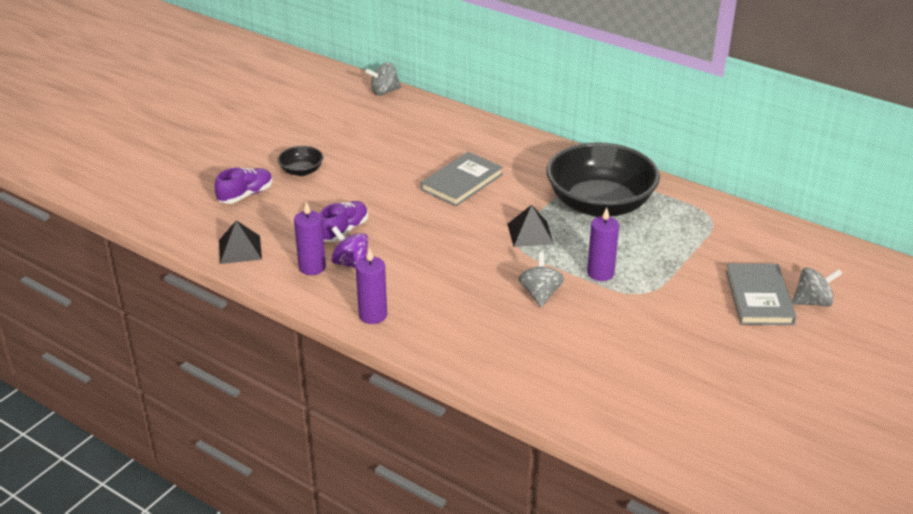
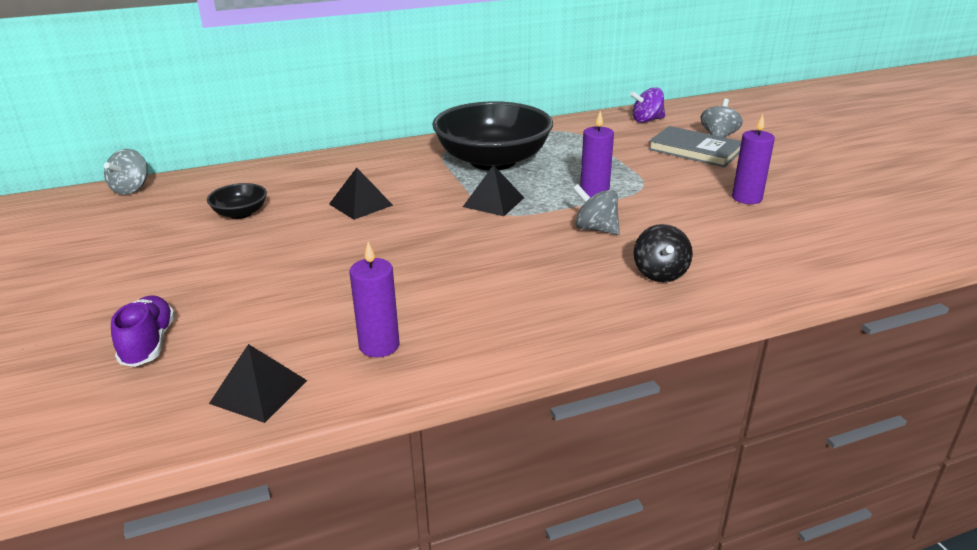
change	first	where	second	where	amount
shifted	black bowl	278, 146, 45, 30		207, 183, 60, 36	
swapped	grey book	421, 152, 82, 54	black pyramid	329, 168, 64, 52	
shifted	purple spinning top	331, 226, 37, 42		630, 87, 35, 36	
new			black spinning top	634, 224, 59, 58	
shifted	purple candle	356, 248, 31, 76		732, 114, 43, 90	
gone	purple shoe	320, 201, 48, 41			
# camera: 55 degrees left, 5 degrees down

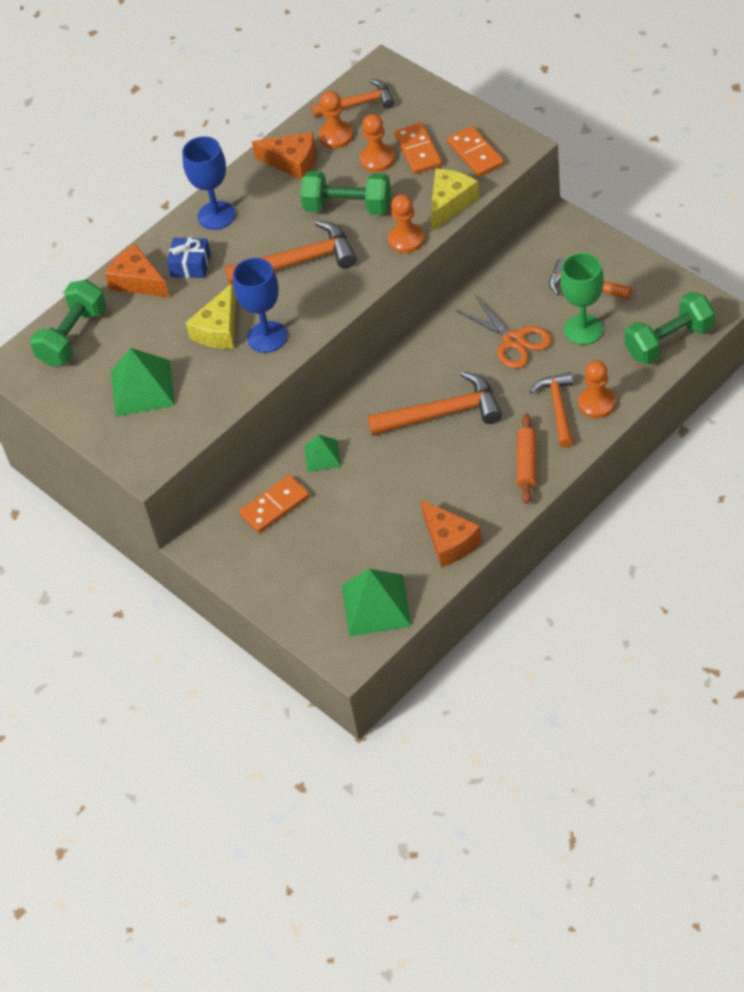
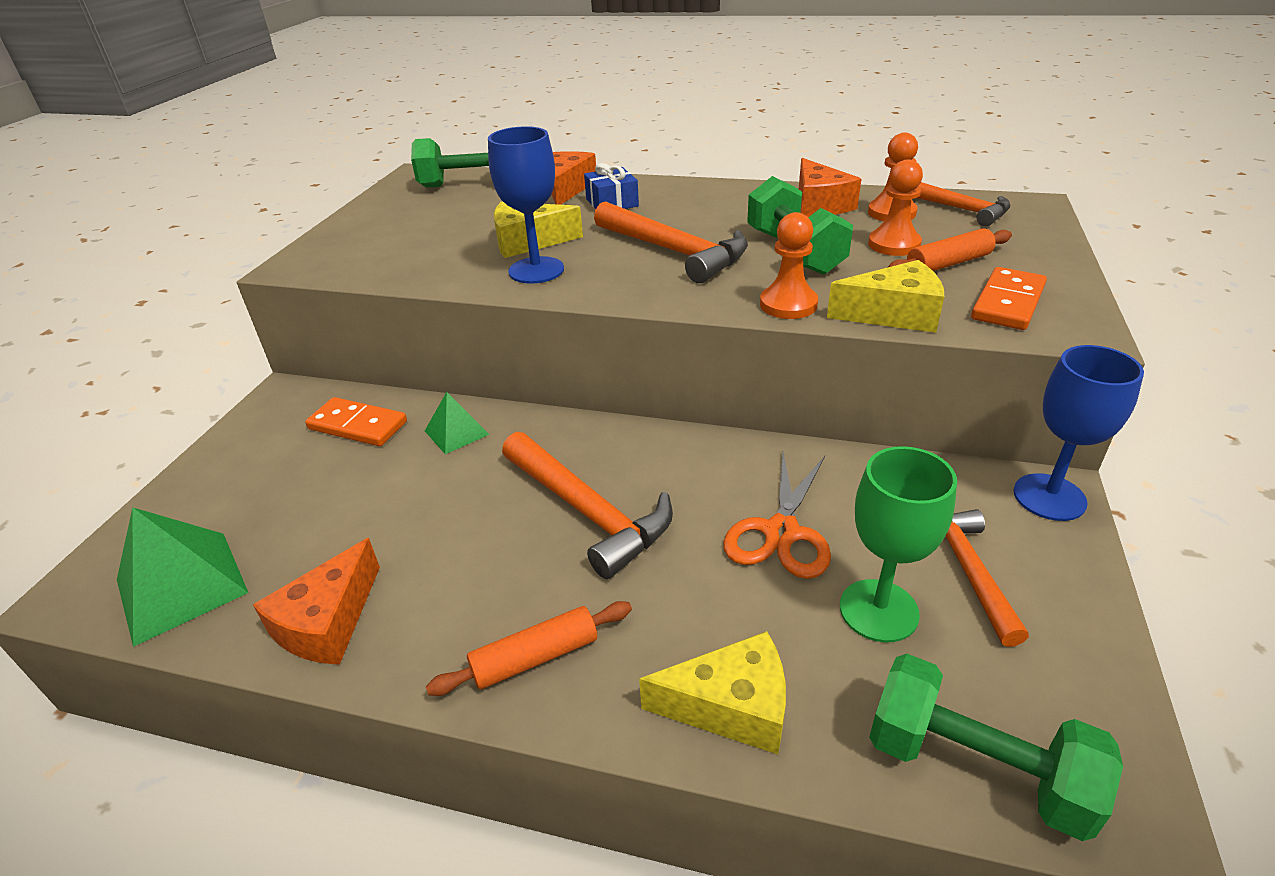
change	first	where	second	where	amount
swapped	orange pawn	578, 360, 38, 58	yellow cheese	639, 631, 147, 123	
swapped	orange domino	394, 122, 48, 52	orange rolling pin	887, 228, 125, 43	
shifted	blue goblet	182, 136, 54, 94		1013, 345, 131, 176	
gone	green pyramid	111, 348, 64, 69			
gone	orange hammer	530, 372, 43, 76			
# camera: 55 degrees right, 15 degrees down

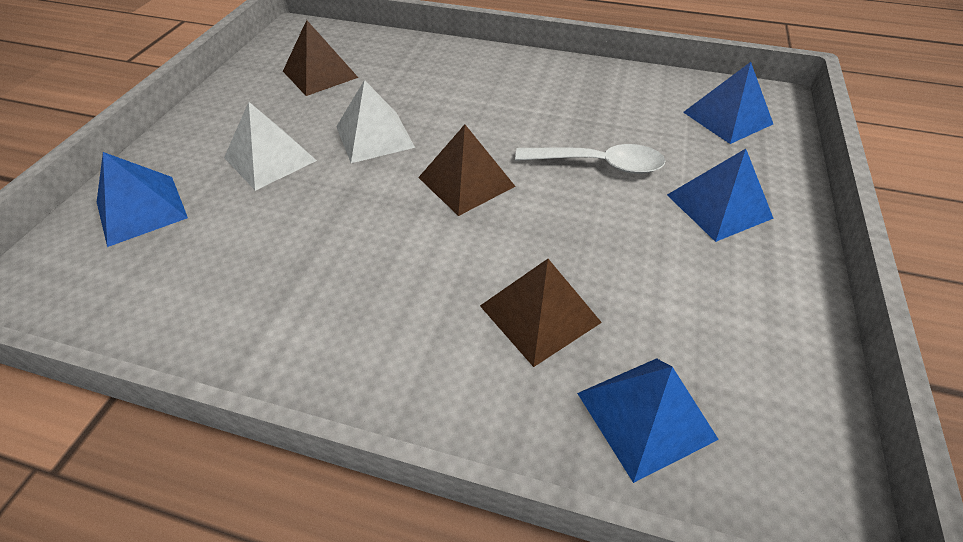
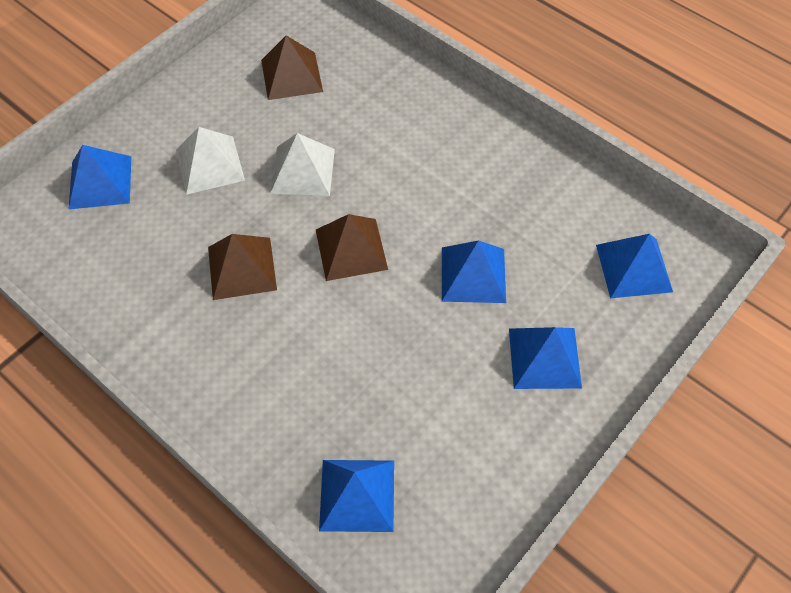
change	first	where	second	where	amount
shifted	brown pyramid	480, 259, 122, 108		208, 234, 69, 66	
swapped	white spoon	515, 144, 150, 30	blue pyramid	442, 240, 64, 63	
# camera: 25 degrees right, 10 degrees up

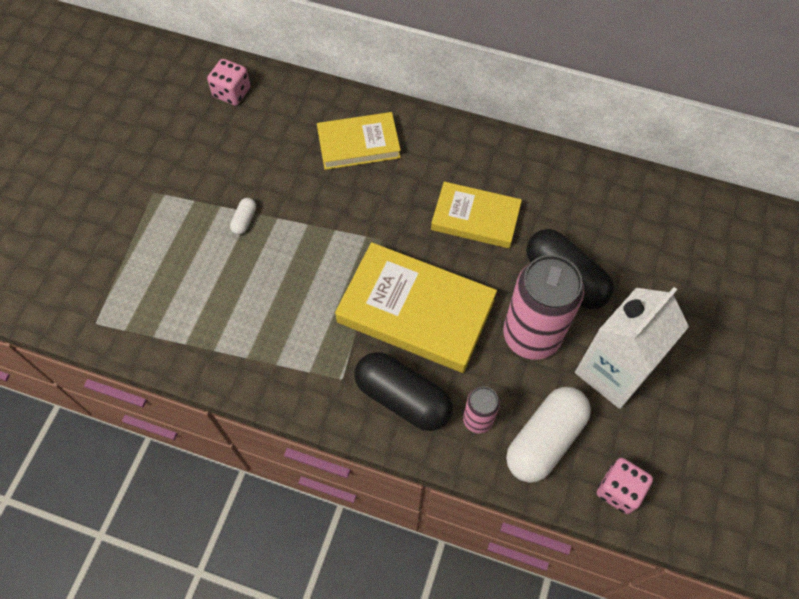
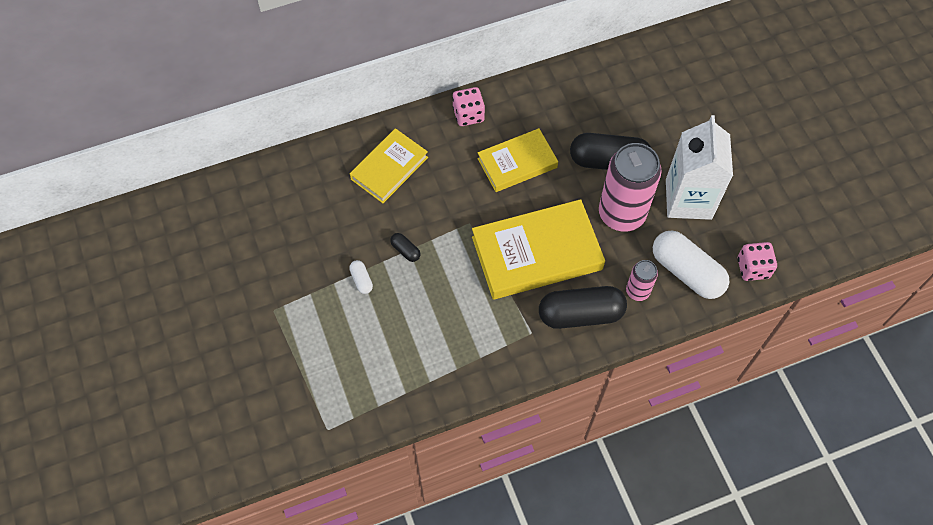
change	first	where	second	where	amount
new			black capsule	390, 233, 31, 29	
shifted	pink dice	207, 59, 44, 46		452, 87, 33, 39	
rotated	white capsule	506, 387, 85, 96		653, 230, 76, 69	45 degrees counterclockwise
# camera: 40 degrees left, 0 degrees up

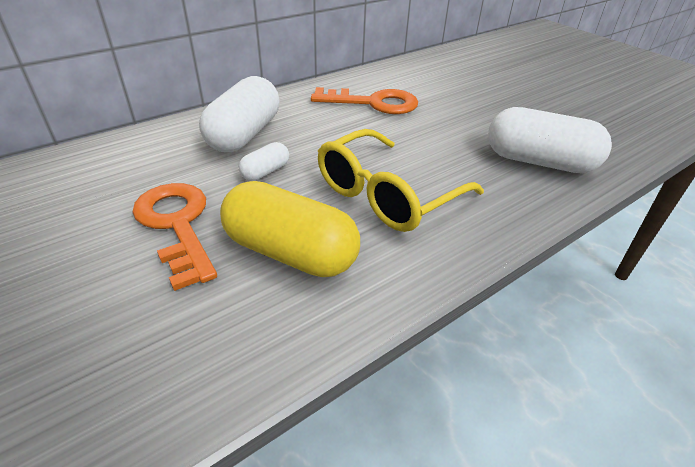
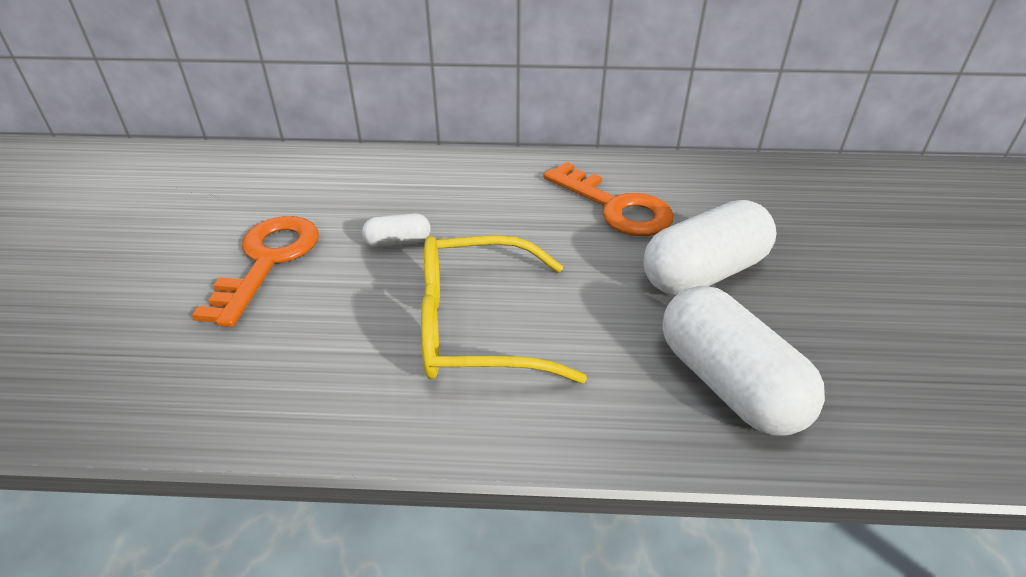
change	first	where	second	where	amount
shifted	white capsule	199, 76, 80, 76		643, 200, 134, 95	
gone	yellow capsule	220, 181, 140, 96			
# camera: 40 degrees right, 0 degrees up

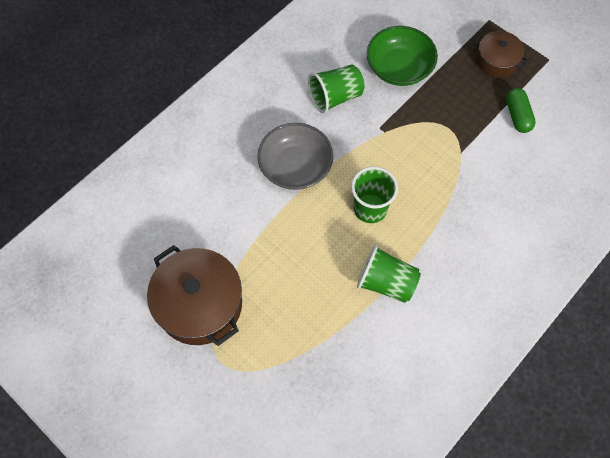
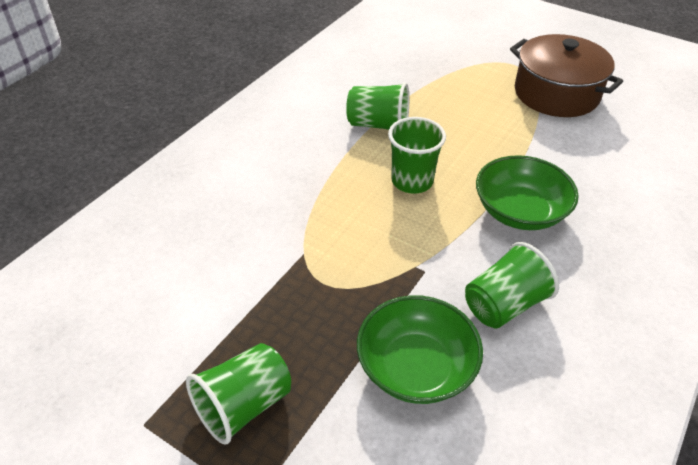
change	first	where	second	where	amount
swapped	brown pot	474, 31, 54, 47	green cup	186, 343, 105, 101	
repainted	grey bowl	257, 123, 77, 67	green bowl	476, 155, 103, 75	
gone	green capsule	506, 88, 30, 45			
# camera: 170 degrees right, 20 degrees down

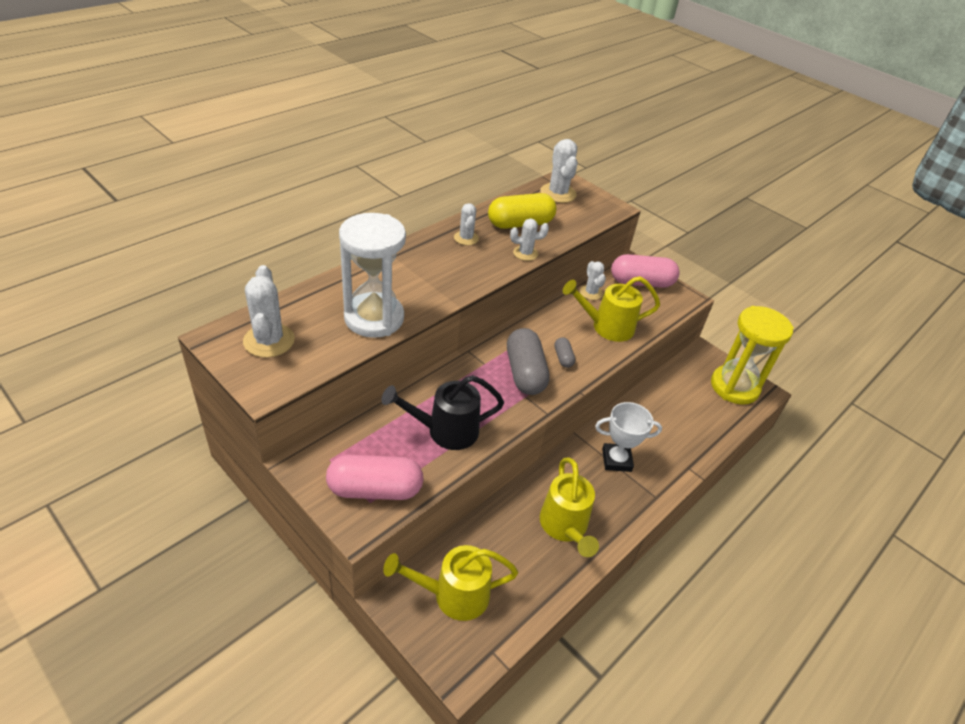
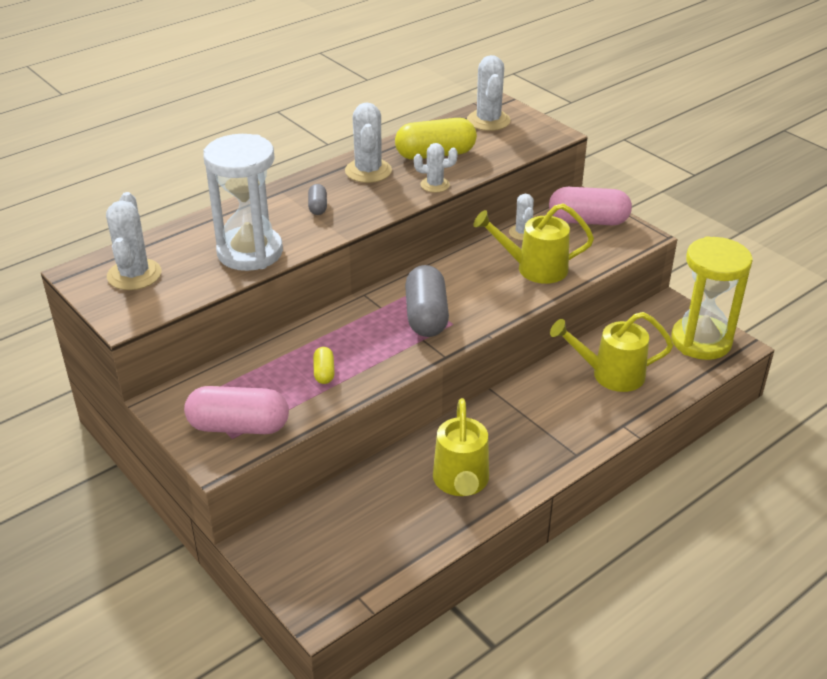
change	first	where	second	where	amount
shifted	grey capsule	554, 337, 21, 31		308, 184, 19, 31	
swapped	black watering can	382, 375, 122, 75	yellow capsule	313, 347, 22, 37	
scaled	white cactus	454, 203, 25, 42		345, 102, 47, 81	x1.63
shifted	yellow watering can	383, 545, 135, 76		550, 312, 123, 80	
gone	white trophy	595, 402, 67, 70			
# camera: 10 degrees right, 5 degrees down

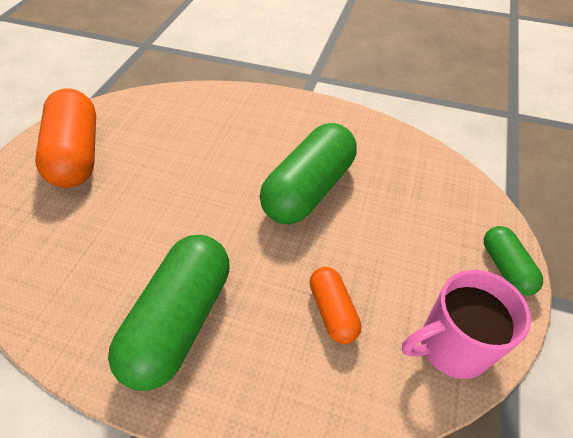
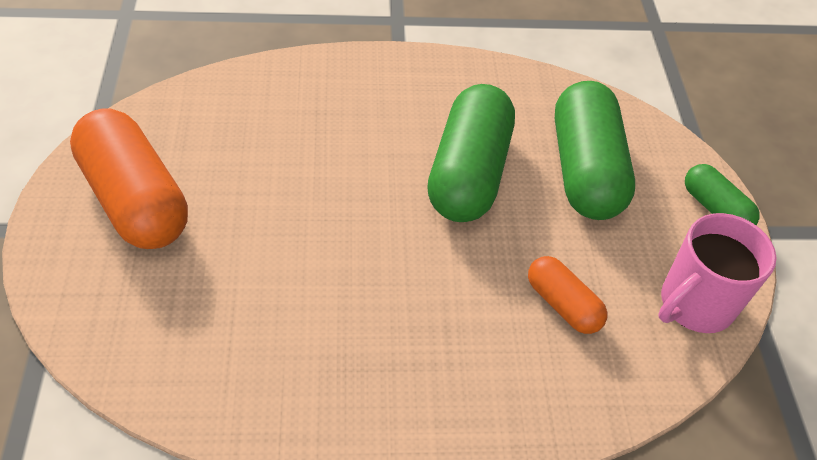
change	first	where	second	where	amount
shifted	green capsule	108, 235, 121, 156		555, 81, 80, 139	
# camera: 25 degrees left, 0 degrees up

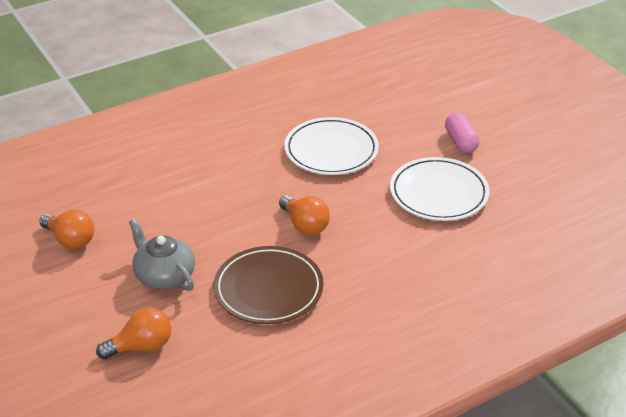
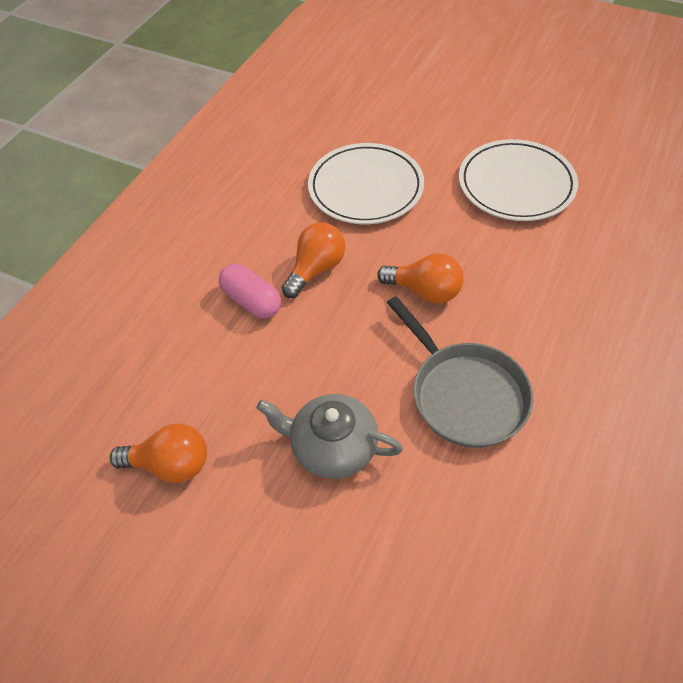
change	first	where	second	where	amount
shifted	pink capsule	445, 112, 35, 41		219, 264, 62, 54	
shifted	orange light bulb	96, 307, 75, 52		282, 222, 63, 76	
swapped	brown plate	214, 246, 110, 78	grey pan	387, 296, 146, 152	
# camera: 30 degrees left, 15 degrees up

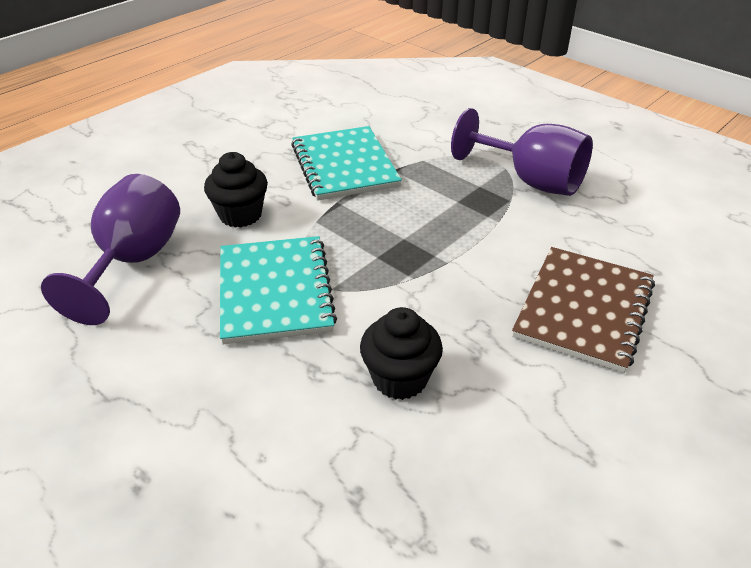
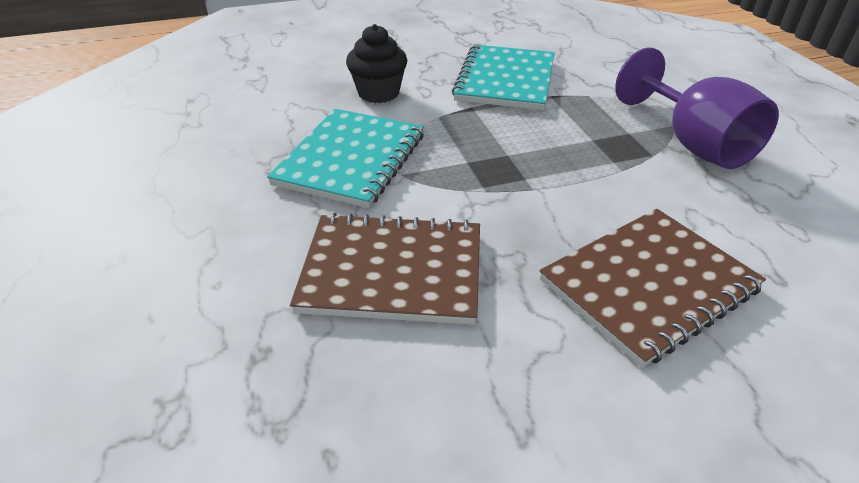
change	first	where	second	where	amount
swapped	black cupcake	360, 307, 83, 93	brown notebook	290, 213, 190, 112	
gone	purple goblet	41, 174, 139, 151			
# camera: 30 degrees right, 0 degrees up

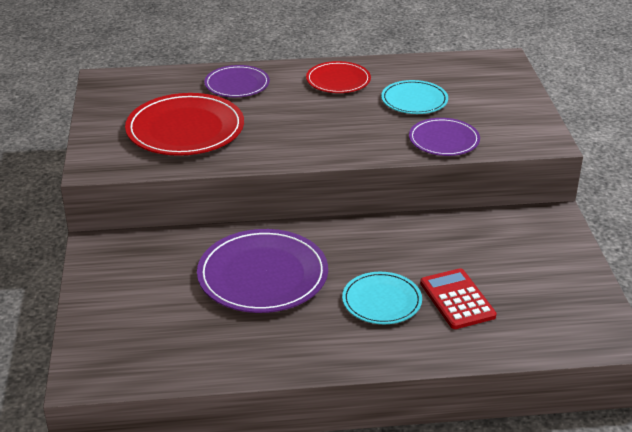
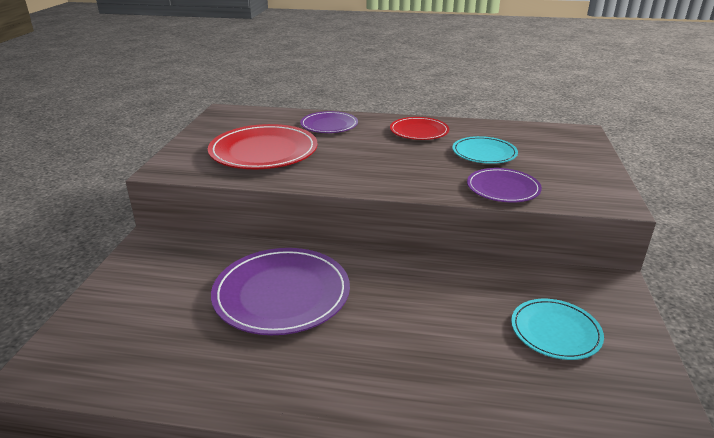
change	first	where	second	where	amount
shifted	turquoise plate	342, 272, 80, 52		511, 299, 93, 61	
gone	red calculator	420, 268, 77, 61			
# camera: 15 degrees right, 5 degrees down

